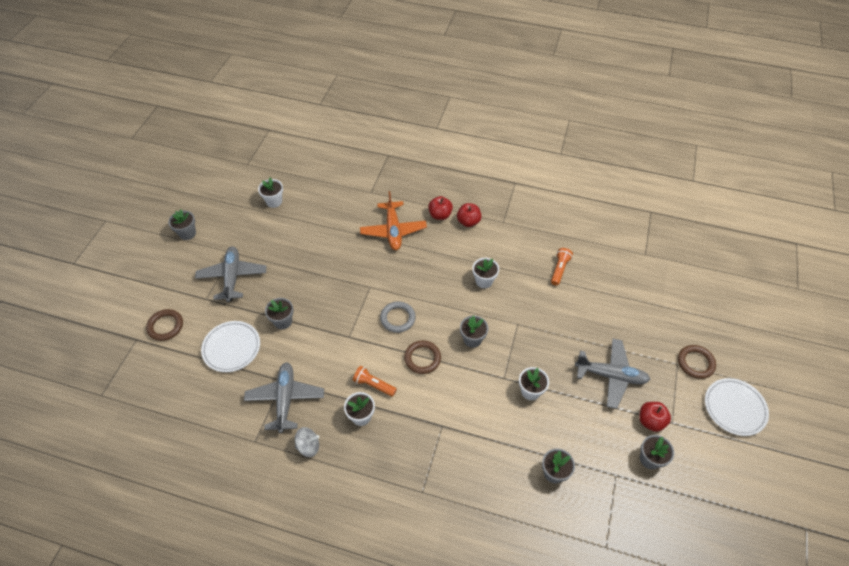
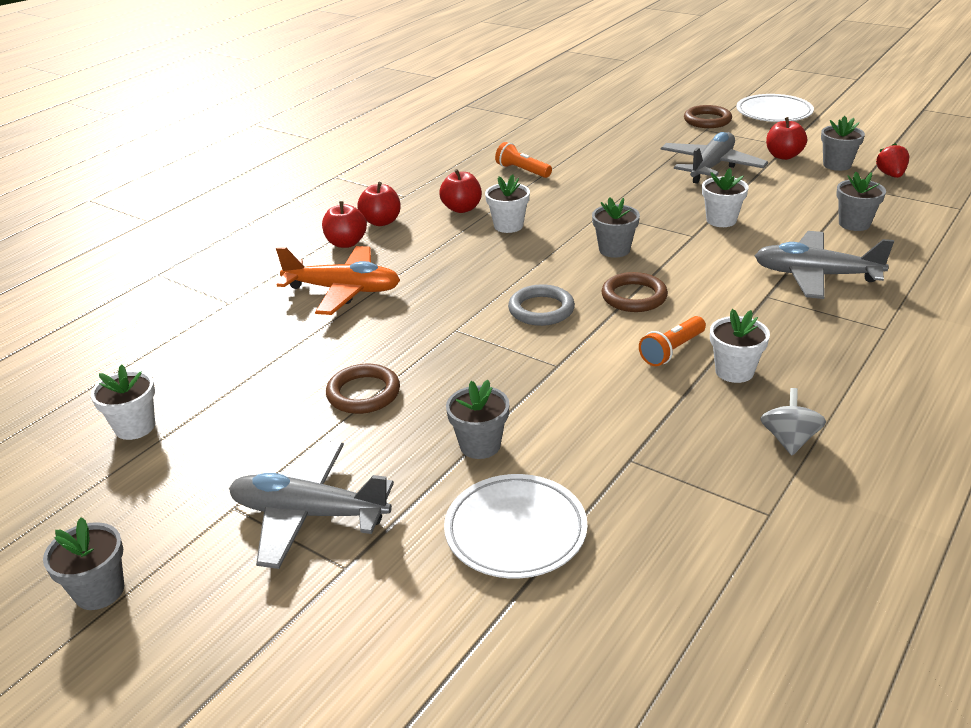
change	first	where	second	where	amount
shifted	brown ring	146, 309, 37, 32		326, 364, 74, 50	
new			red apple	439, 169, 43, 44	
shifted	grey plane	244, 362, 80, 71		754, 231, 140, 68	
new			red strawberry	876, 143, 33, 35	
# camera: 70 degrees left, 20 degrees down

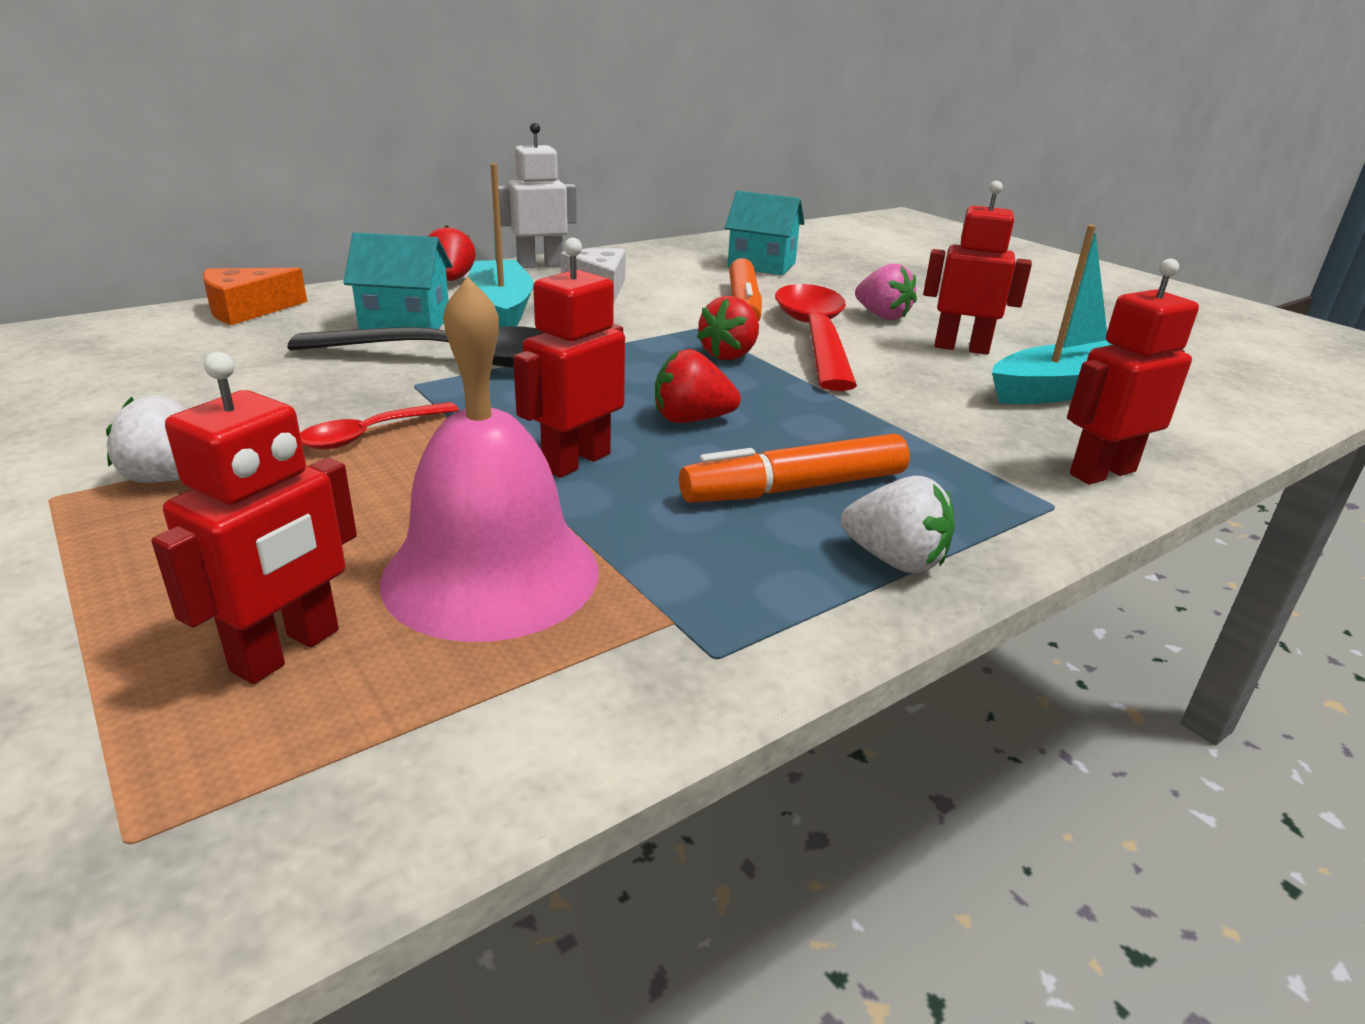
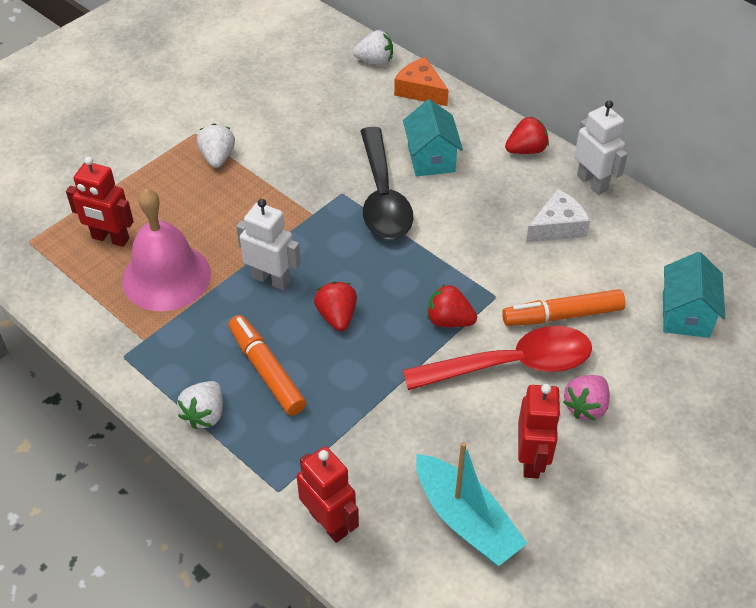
change	first	where	second	where	amount
repainted	red robot	513, 238, 112, 240	white robot	236, 199, 65, 91	
new			white strawberry	353, 30, 40, 36	
gone	red spoon	300, 402, 159, 47			
gone	turquoise boat	468, 163, 65, 164			
# camera: 80 degrees right, 20 degrees up

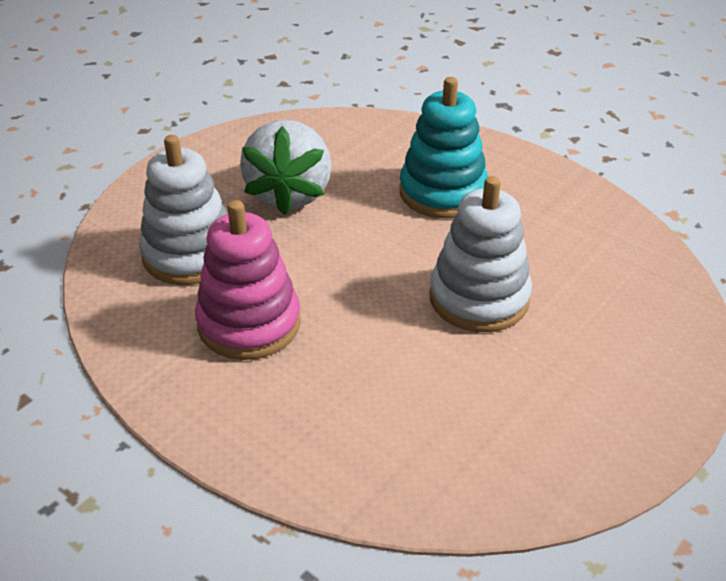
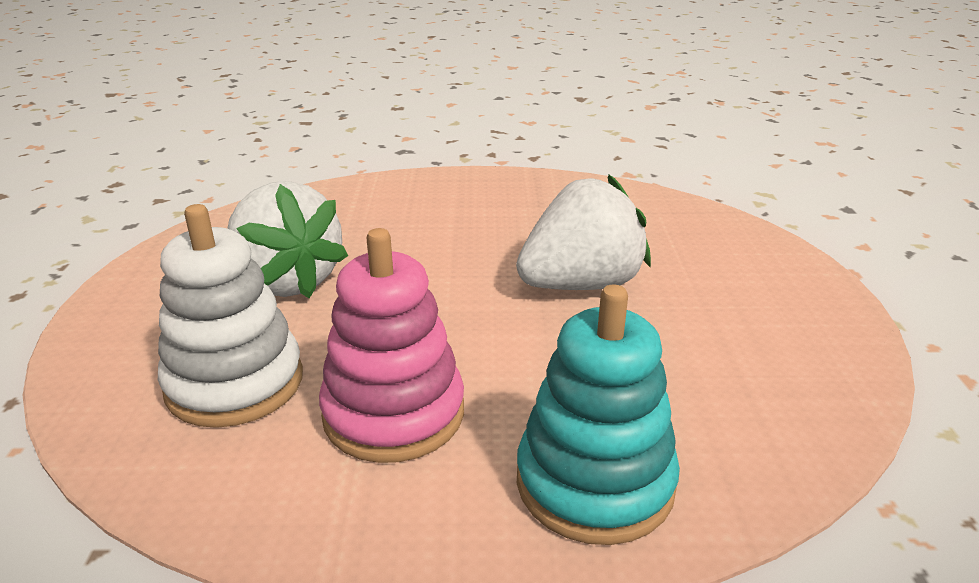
change	first	where	second	where	amount
swapped	white stacking toy	429, 176, 103, 156	white strawberry	516, 175, 135, 115	
shifted	turquoise stacking toy	399, 77, 89, 141		517, 284, 163, 261	
# camera: 40 degrees left, 10 degrees down

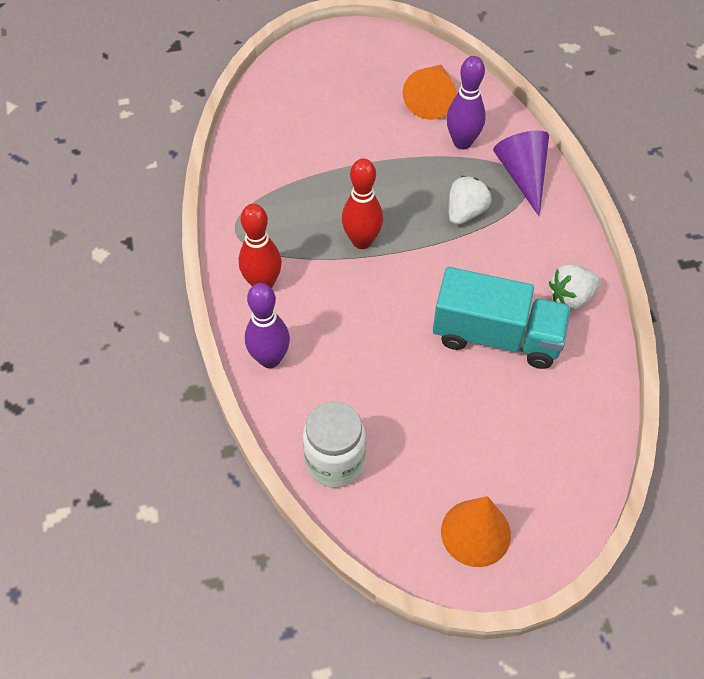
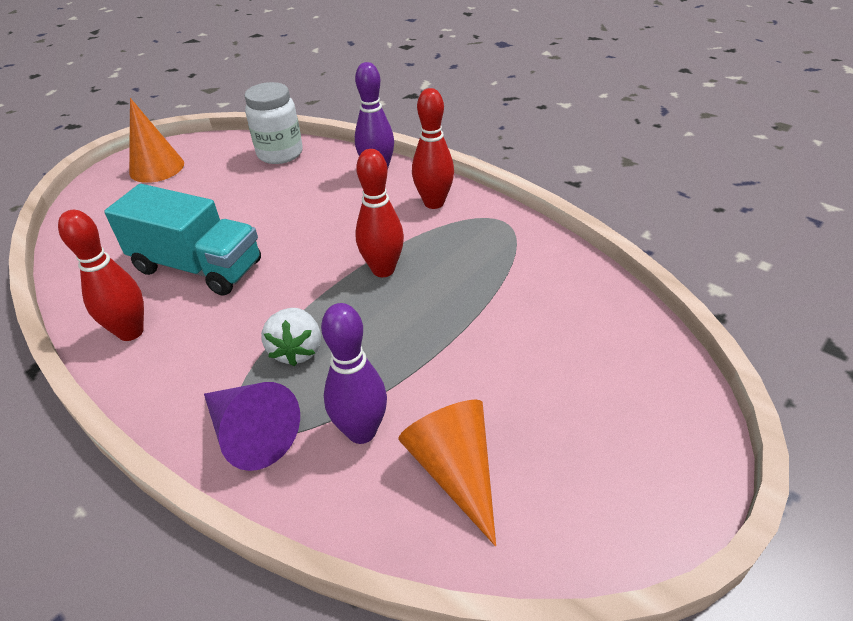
change	first	where	second	where	amount
swapped	white strawberry	549, 264, 52, 46	red bowling pin	58, 210, 86, 131	
rotated	turquoise truck	433, 267, 138, 102		104, 184, 157, 112	135 degrees counterclockwise
# camera: 145 degrees right, 15 degrees down

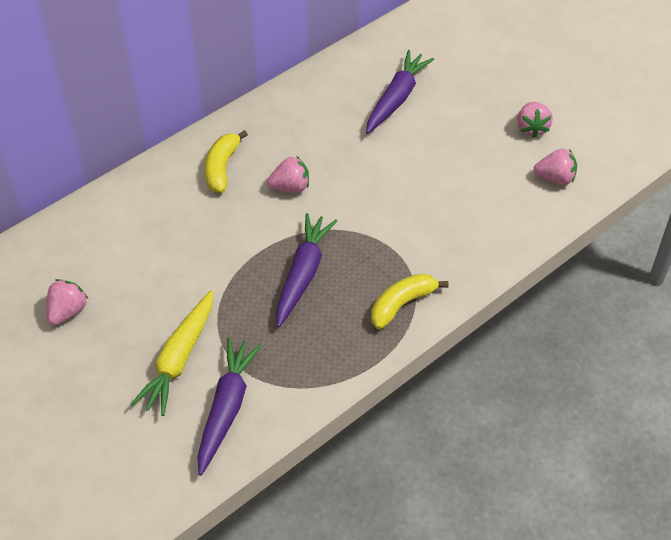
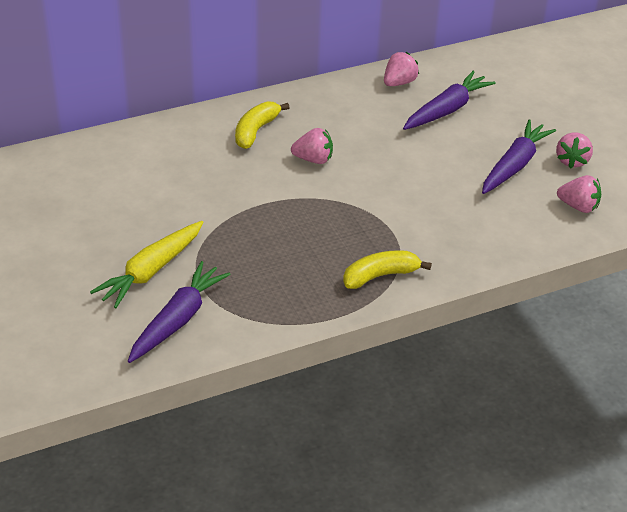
change	first	where	second	where	amount
shifted	pink strawberry	46, 279, 42, 46		384, 52, 35, 34	
shifted	purple carrot	276, 213, 61, 114		482, 119, 74, 75	
# camera: 15 degrees right, 10 degrees down

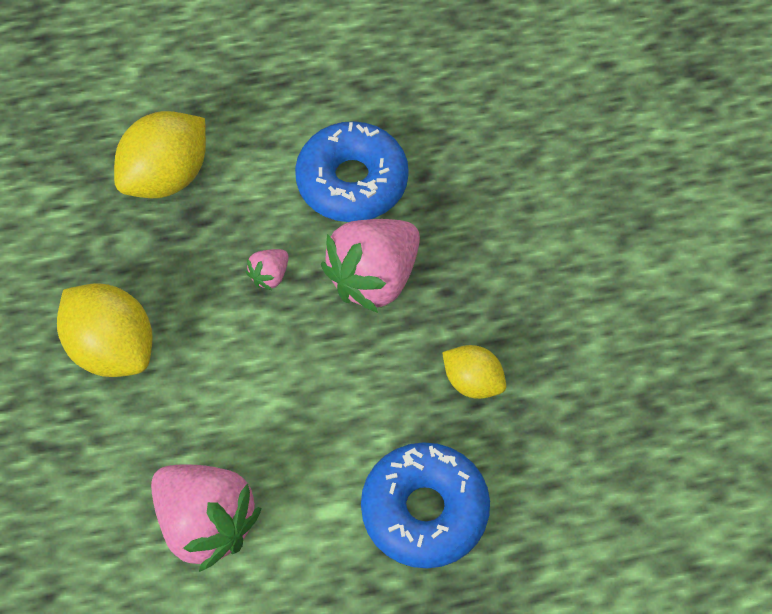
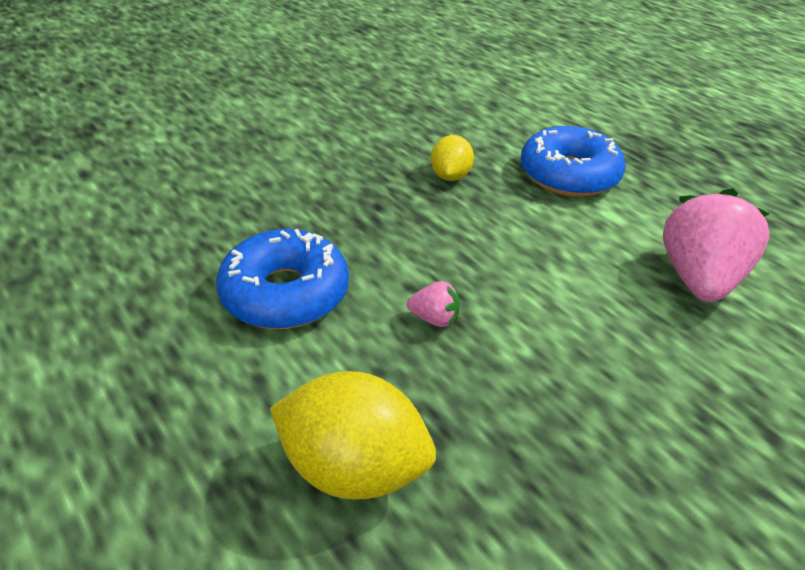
change	first	where	second	where	amount
gone	yellow lemon	57, 283, 96, 94			
gone	pink strawberry	321, 219, 99, 94			
# camera: 115 degrees left, 20 degrees down

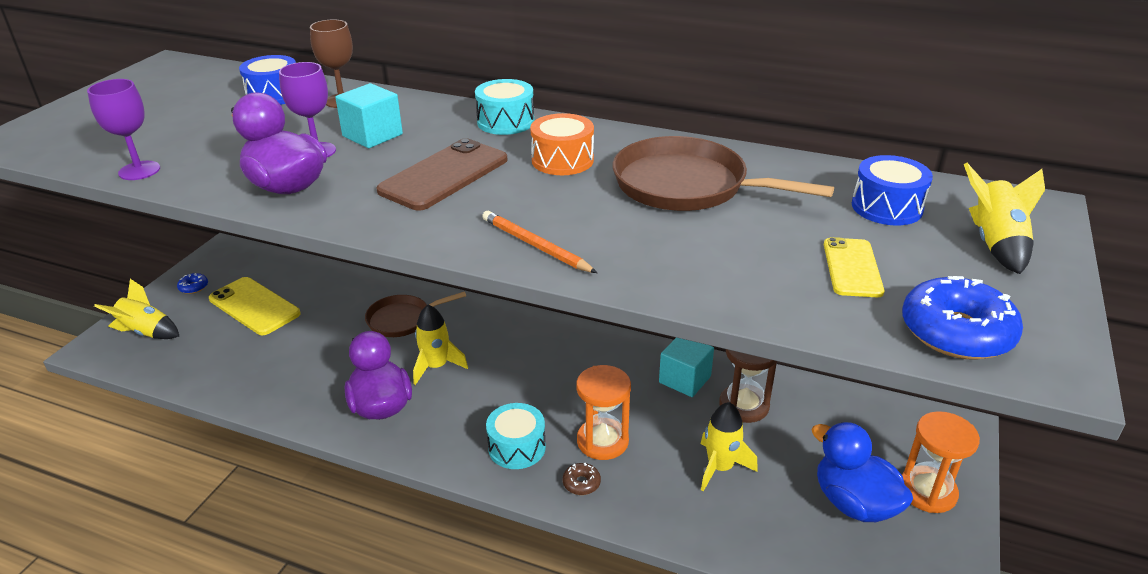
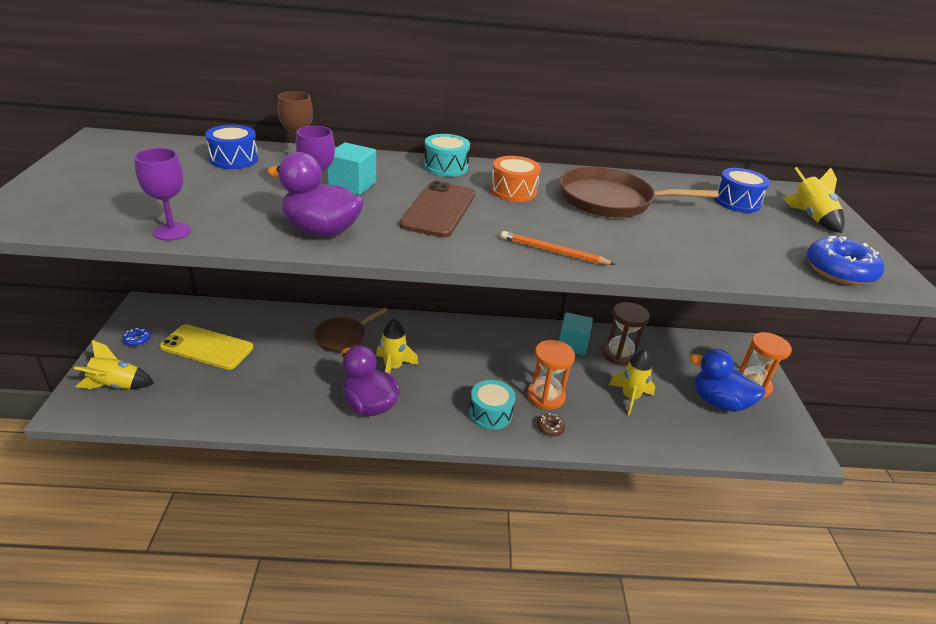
change	first	where	second	where	amount
gone	yellow phone	824, 237, 60, 60			
# camera: 25 degrees left, 0 degrees up

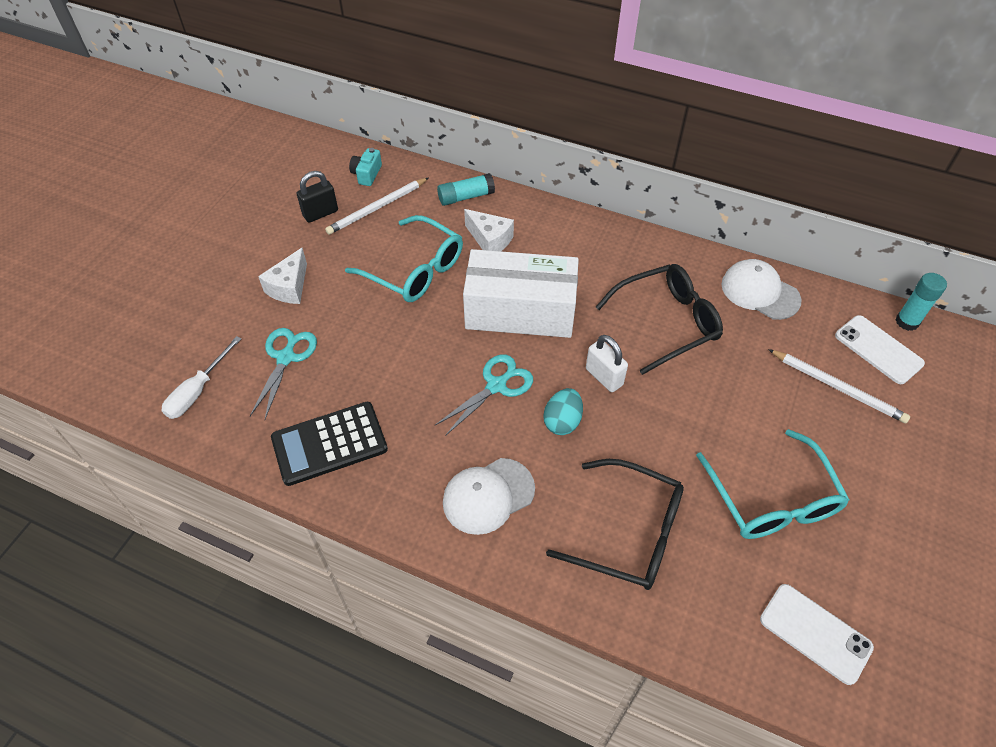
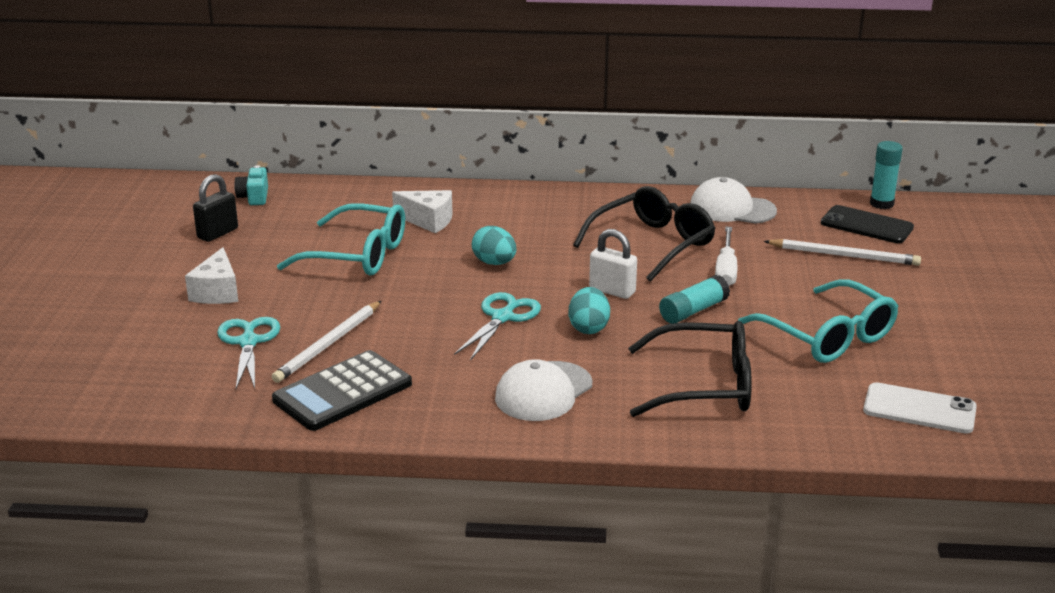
change	first	where	second	where	amount
shifted	white pencil	325, 178, 103, 57		272, 301, 109, 82	
swapped	white box	463, 249, 116, 89	turquoise egg	472, 226, 44, 39	
shifted	turquoise glue stick	437, 173, 58, 33		659, 275, 71, 49	
shifted	white screwdriver	162, 336, 79, 83		715, 227, 22, 59	
repainted	white phone	835, 315, 90, 69	black phone	821, 205, 93, 38	
# camera: 20 degrees left, 25 degrees down

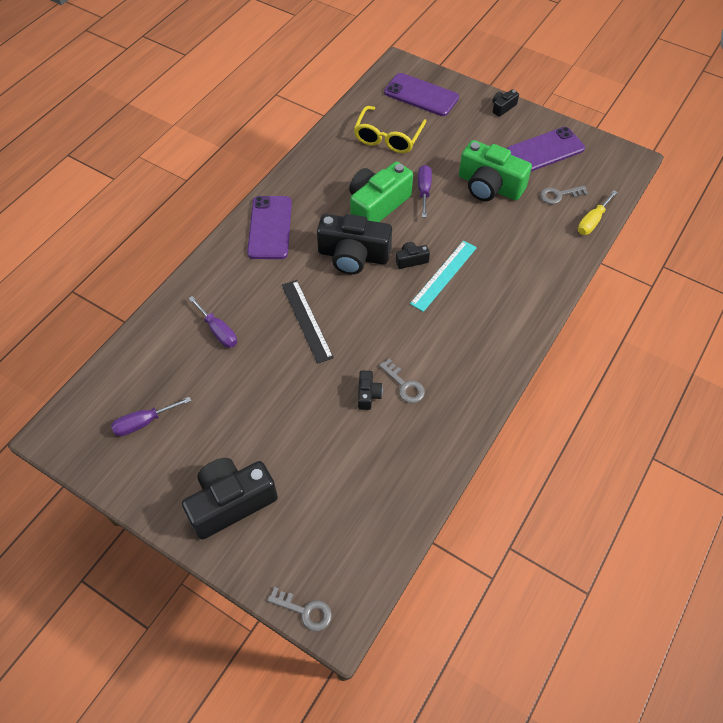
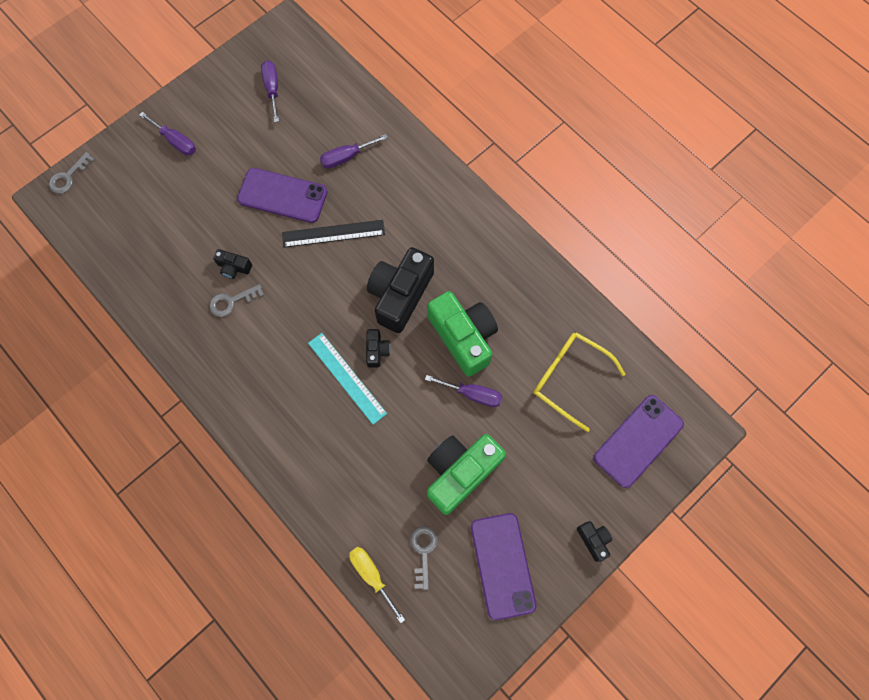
change	first	where	second	where	amount
swapped	black camera	182, 458, 96, 82	purple screwdriver	139, 112, 57, 43	
shifted	purple phone	247, 196, 45, 63		237, 168, 91, 55	
# camera: 105 degrees right, 15 degrees up

